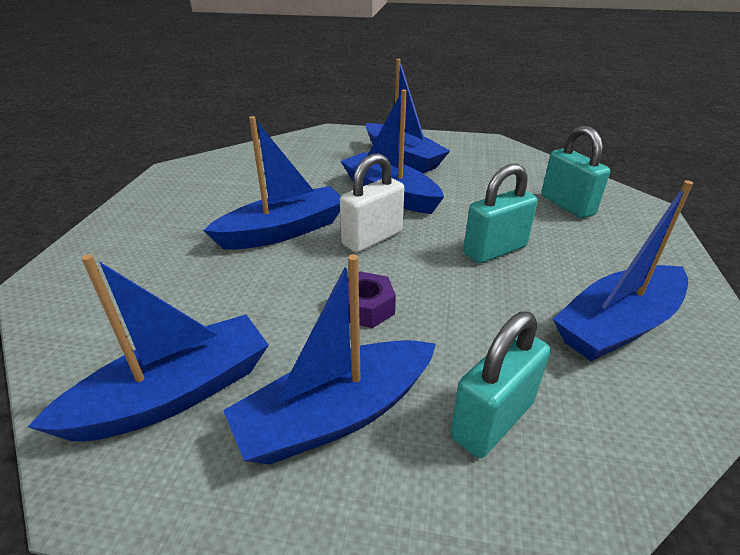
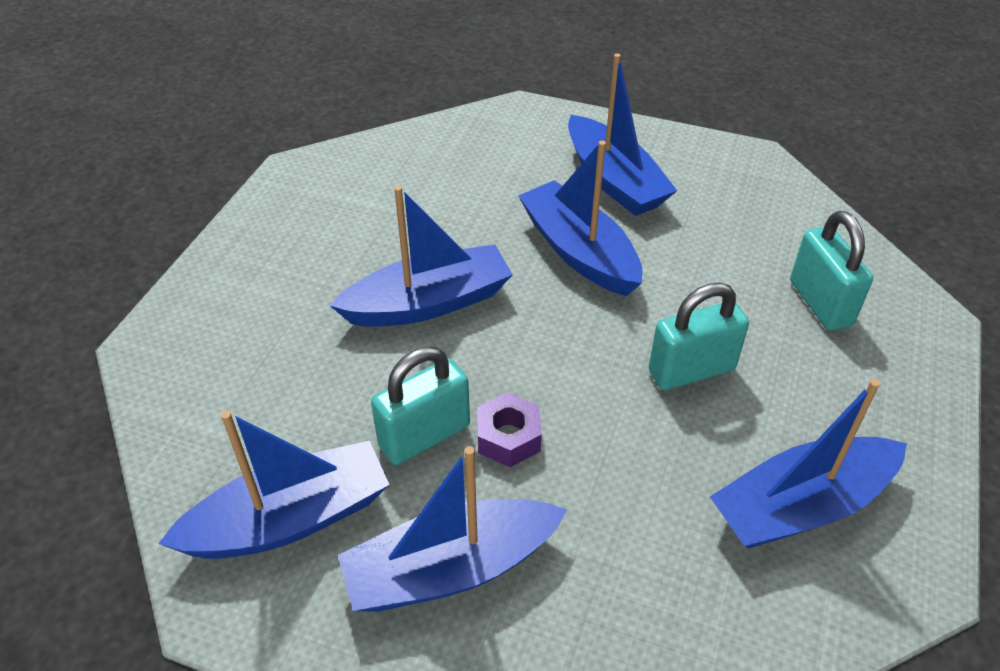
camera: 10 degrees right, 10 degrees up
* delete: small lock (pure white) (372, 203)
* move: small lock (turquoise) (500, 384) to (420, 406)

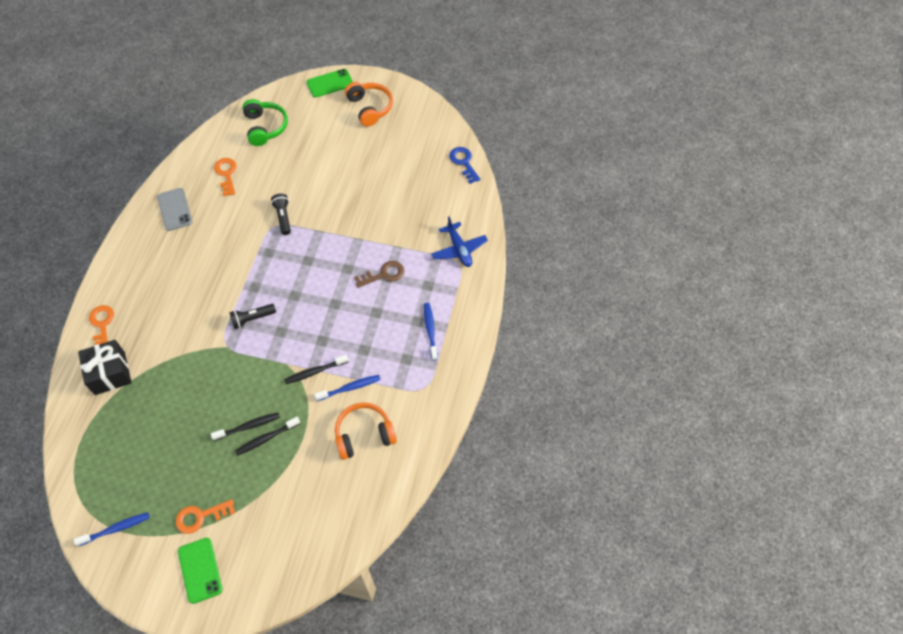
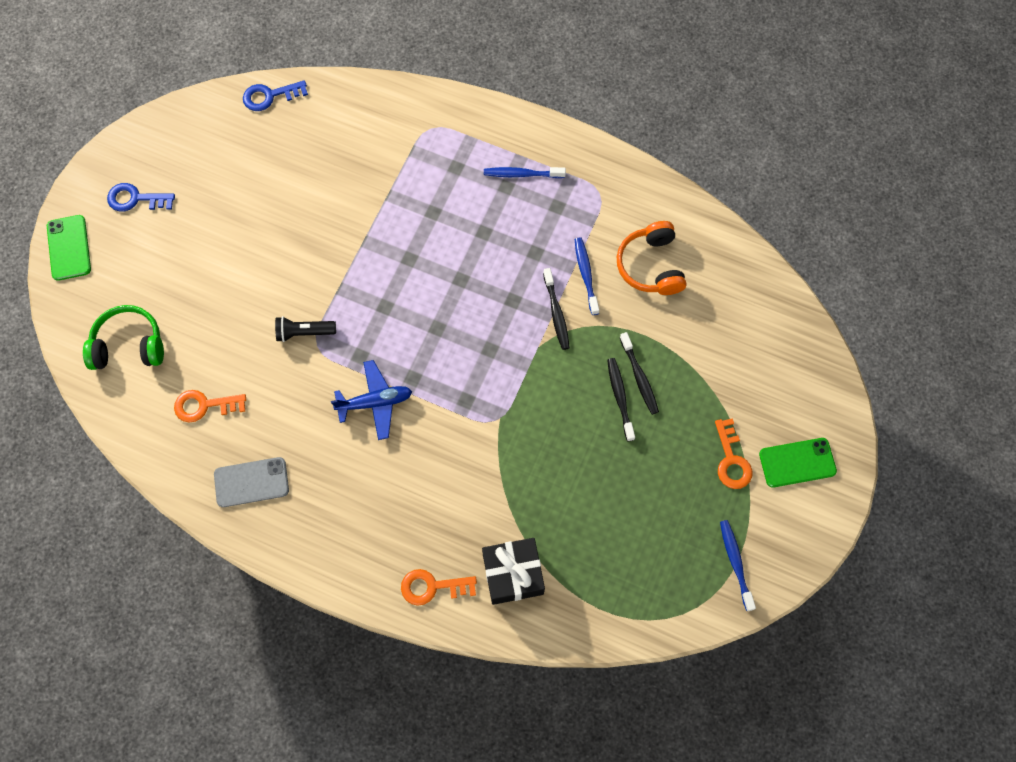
camera: 80 degrees left, 10 degrees up
* replace: headset (orange-coloured) (369, 104) to door key (royal blue) (141, 197)
* move: toy plane (royal blue) (459, 241) to (371, 400)
* delete: door key (russet) (379, 274)
* delete: flashlight (jet-black) (252, 316)

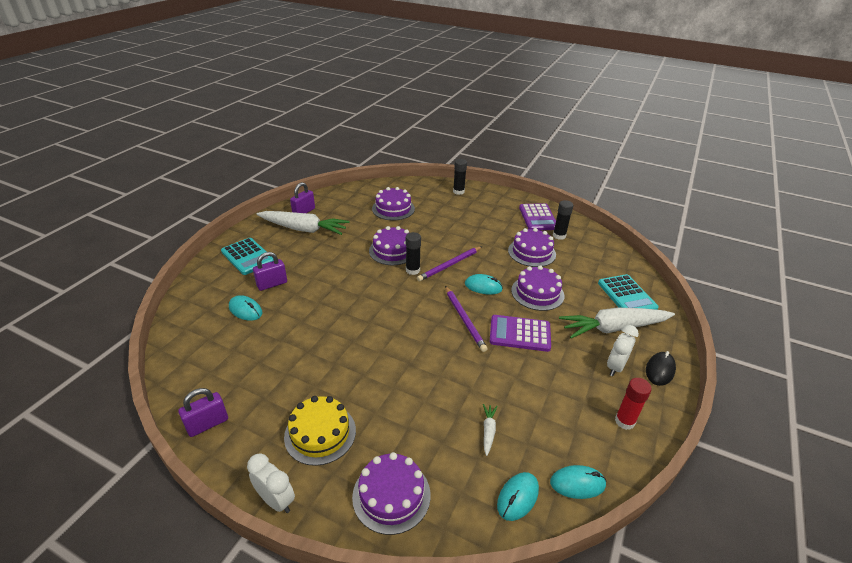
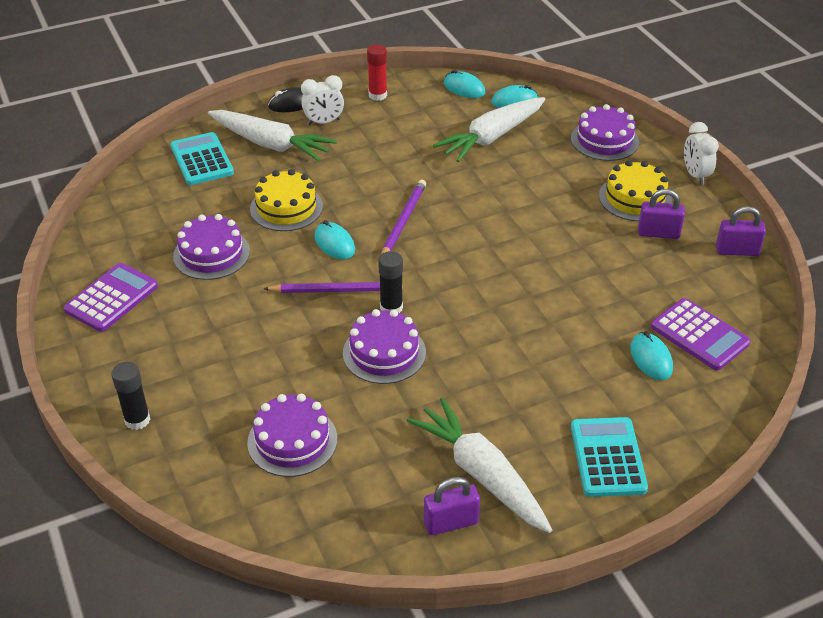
camera: 140 degrees left, 5 degrees up
* delete: glue stick (jet-black) (563, 220)
* move: small lock (purple) (270, 271) to (661, 214)
* recolor: cake (purple) (537, 288) to cake (golden) (286, 200)
* rotate: adding machine (turquoise) (628, 292) = (202, 158) 45 degrees counterclockwise
* move: adding machine (purple) (520, 333) to (701, 334)
* resize: toy carrot (pure white) (490, 430) = (489, 129) x2.43

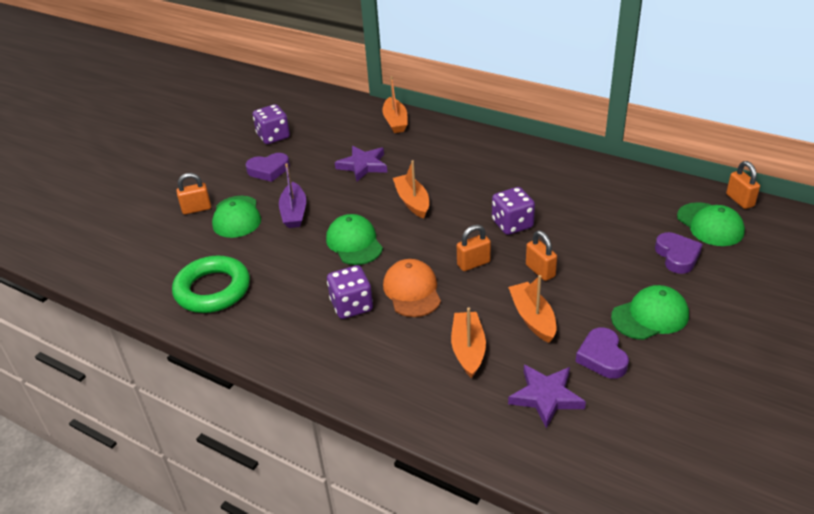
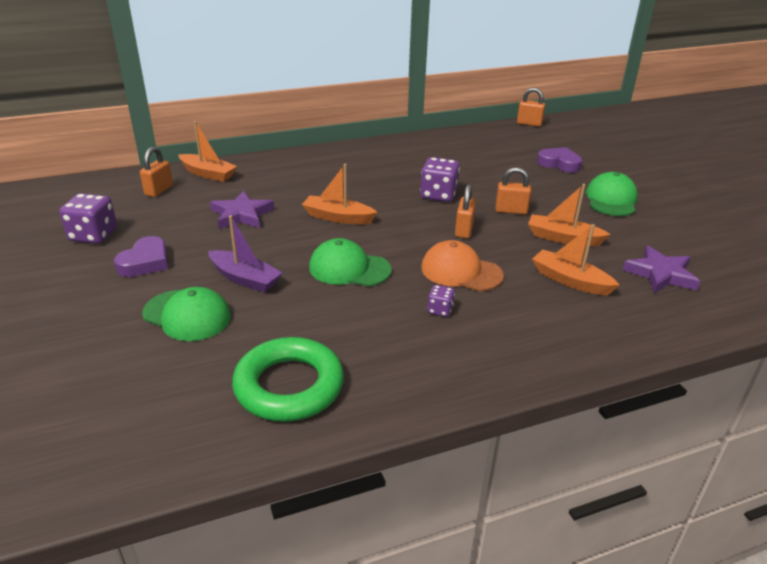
camera: 55 degrees left, 5 degrees down
* move: small lock (orange-coloured) (194, 193) to (156, 172)
* delete: baseball cap (emerald) (711, 224)
* resize: game die (purple) (350, 292) = (441, 301) x0.52
* delete: heart (purple) (602, 353)

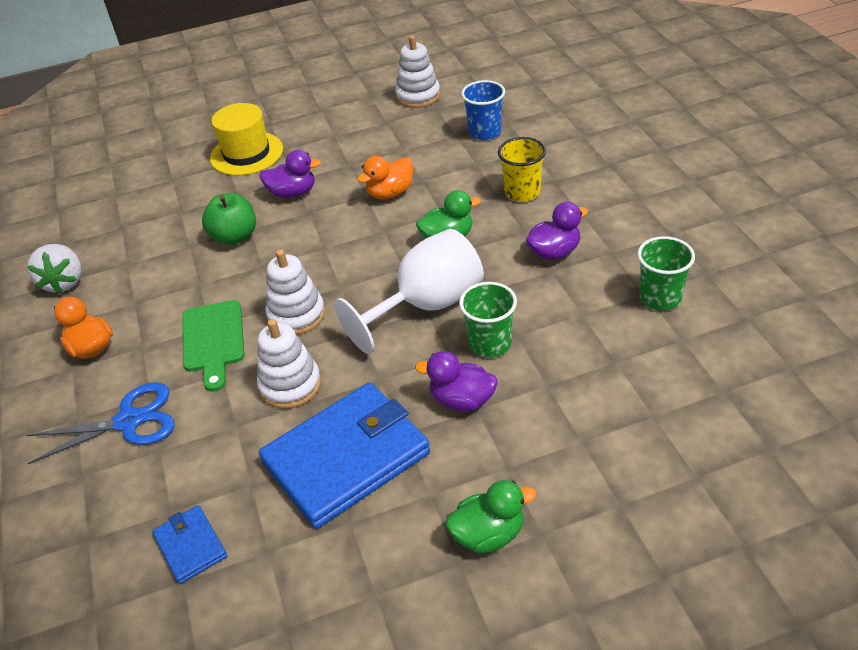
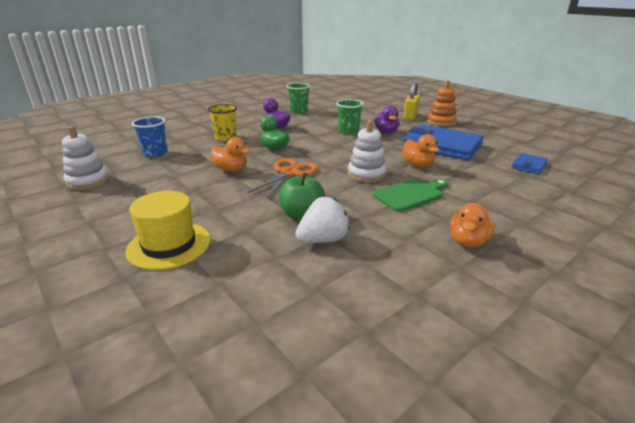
camera: 115 degrees left, 15 degrees down
* delete: toy duck (purple) (290, 174)
* delete: chalice (pure white) (409, 291)
* move: toy strawberry (pure white) (54, 269) to (323, 220)
* replace: stacking toy (pure white) (289, 364) to toy duck (orange-coloured) (420, 150)
* delete: scissors (royal blue) (101, 423)
* replace: toy duck (emerald) (491, 516) to stacking toy (orange-coloured) (442, 103)
* insert: small lock (golden) (412, 101)
* insert: scissors (orange-coloured) (283, 178)

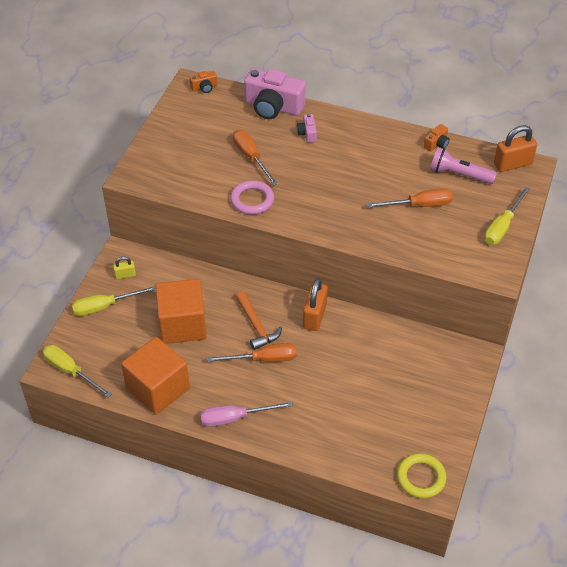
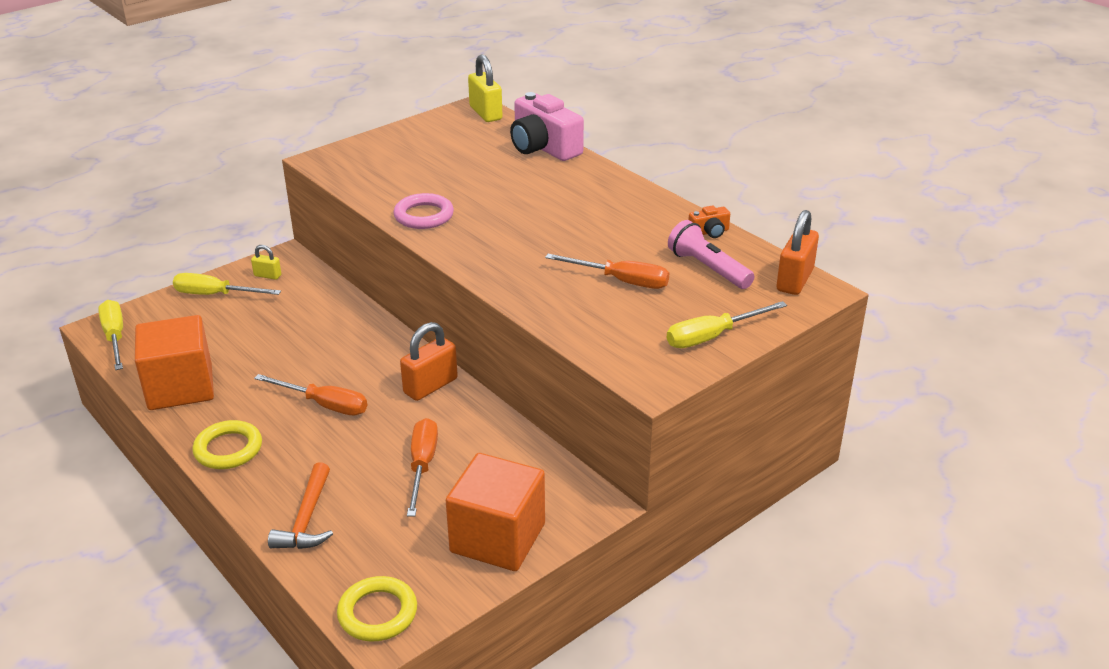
camera: 30 degrees right, 15 degrees down
* replace: compact camera (orange-coloured) (203, 82) to small lock (golden) (485, 88)
* delete: compact camera (rosy) (307, 128)
* rotate: small lock (orange-coloured) (515, 148) = (798, 252) 75 degrees counterclockwise
* move: flat screwdriver (orange-coloured) (255, 157) to (422, 467)
* move: solid cube (orange-coloured) (181, 311) to (495, 512)
* move: carpenter's hammer (orange-coloured) (258, 320) to (300, 505)
* replace: flat screwdriver (rosy) (246, 414) to ring (golden) (227, 444)

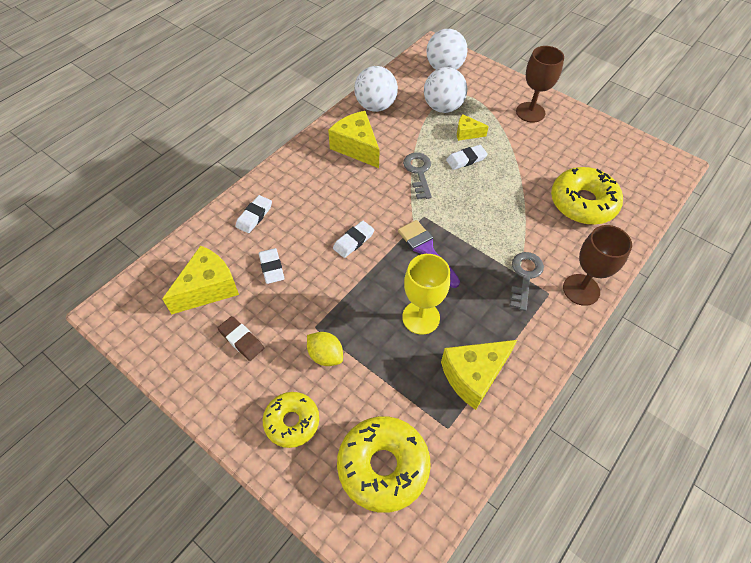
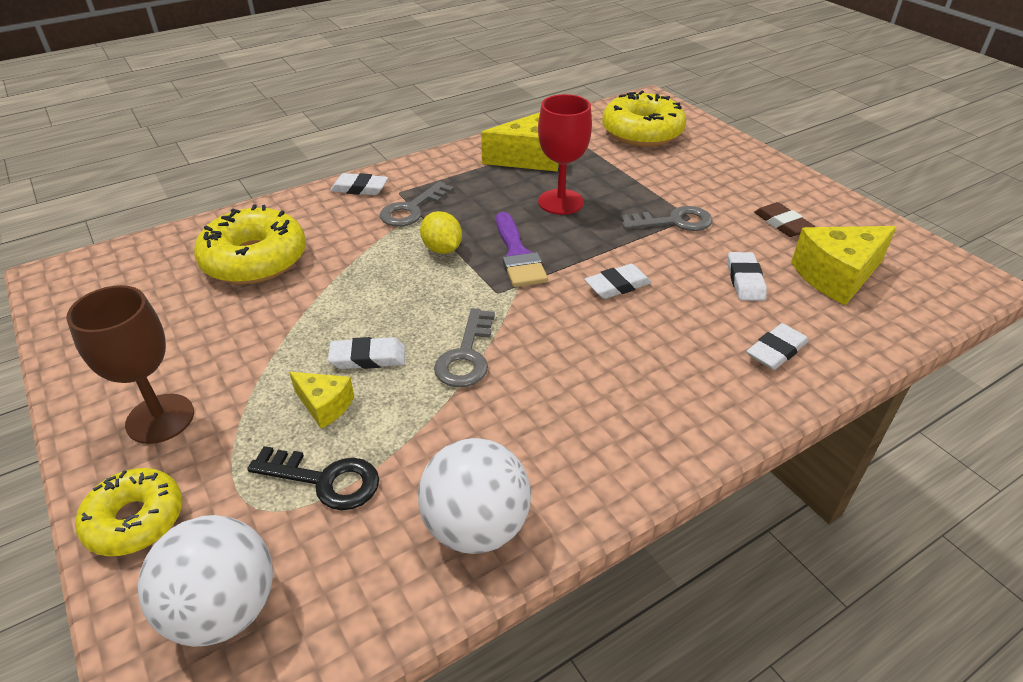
camera: 160 degrees left, 15 degrees down
* replace: ball (pure white) (445, 90) to door key (jet-black) (313, 478)
* delete: cheese wedge (golden) (354, 139)
* replace: chalice (russet) (597, 265) to pencil eraser (pure white) (359, 184)
* recolor: chalice (golden) (426, 294) to chalice (crimson) (565, 154)
* move: toy lemon (golden) (325, 349) to (441, 232)
* move: glazed donut (golden) (291, 420) to (128, 512)
* insert: door key (ash-grey) (666, 218)

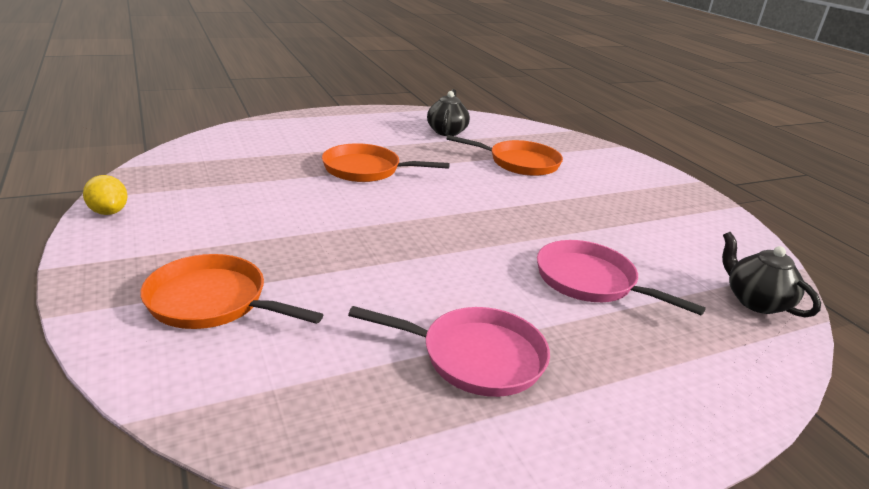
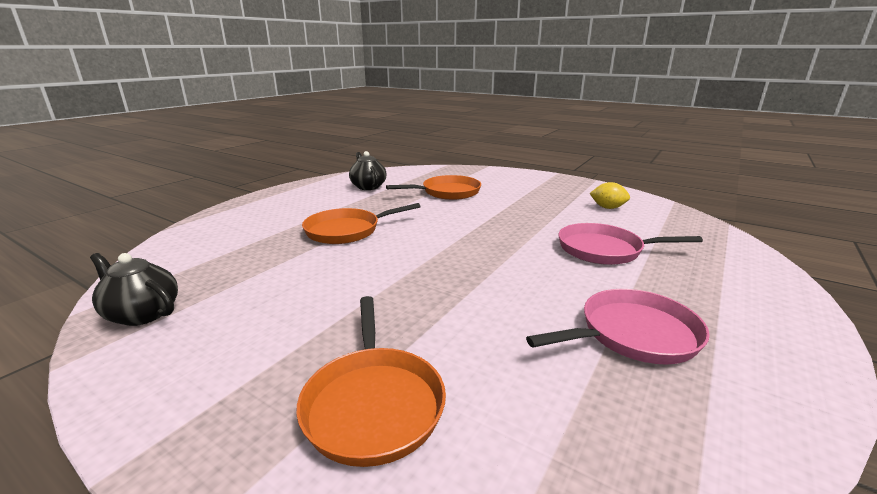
camera: 30 degrees left, 5 degrees down
* move: toy lemon (golden) (105, 195) to (609, 195)
* move: china teapot (jet-black) (771, 274) to (134, 289)
* rotate: pan (orange-coloured) (232, 291) = (371, 381) 90 degrees counterclockwise

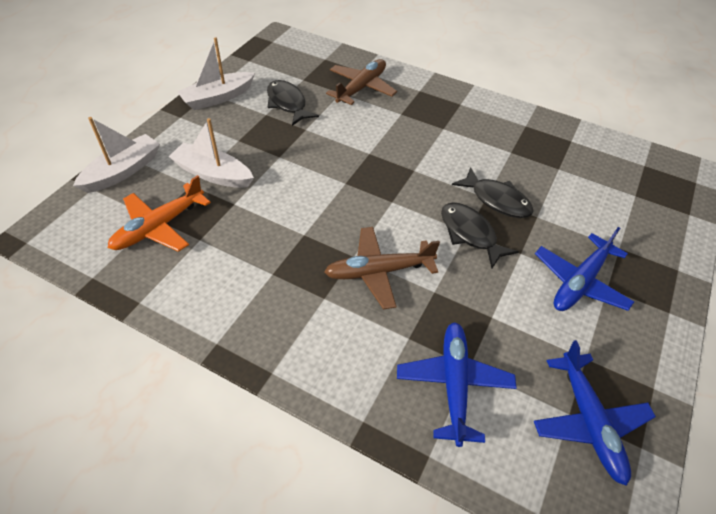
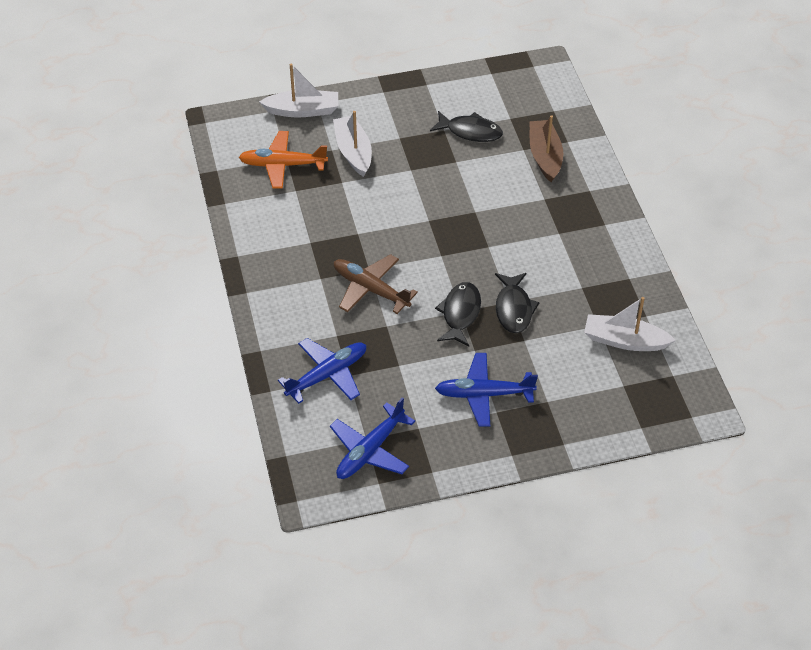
camera: 50 degrees right, 0 degrees up
* move: toy boat (pure white) (216, 73) to (630, 324)
* replace: toy plane (russet) (361, 82) to toy boat (russet) (546, 148)
* rotate: fish figure (jet-black) (293, 103) = (466, 126) 90 degrees clockwise

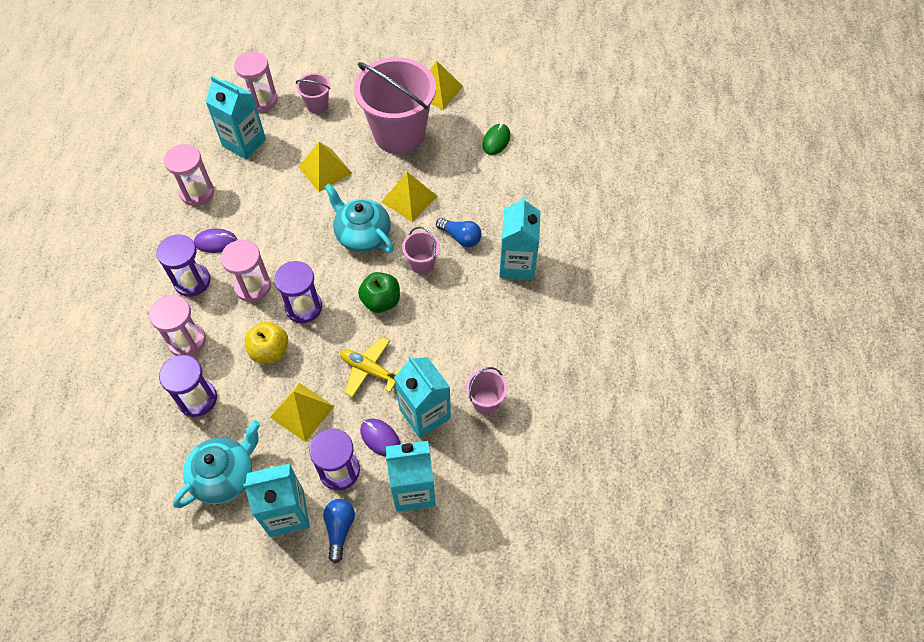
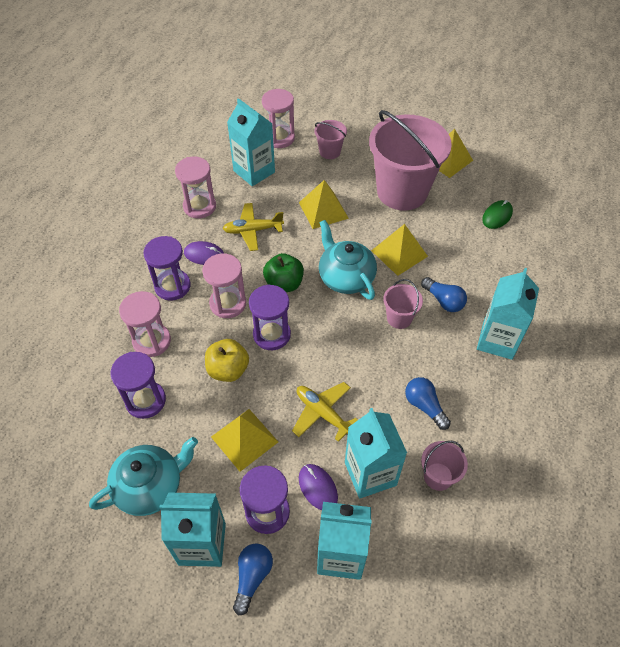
camera: 15 degrees right, 5 degrees down
* move: apple fruit (emerald) (379, 292) to (283, 272)
* insert: toy plane (golden) (253, 227)
* insert: lightbulb (royal blue) (428, 403)

